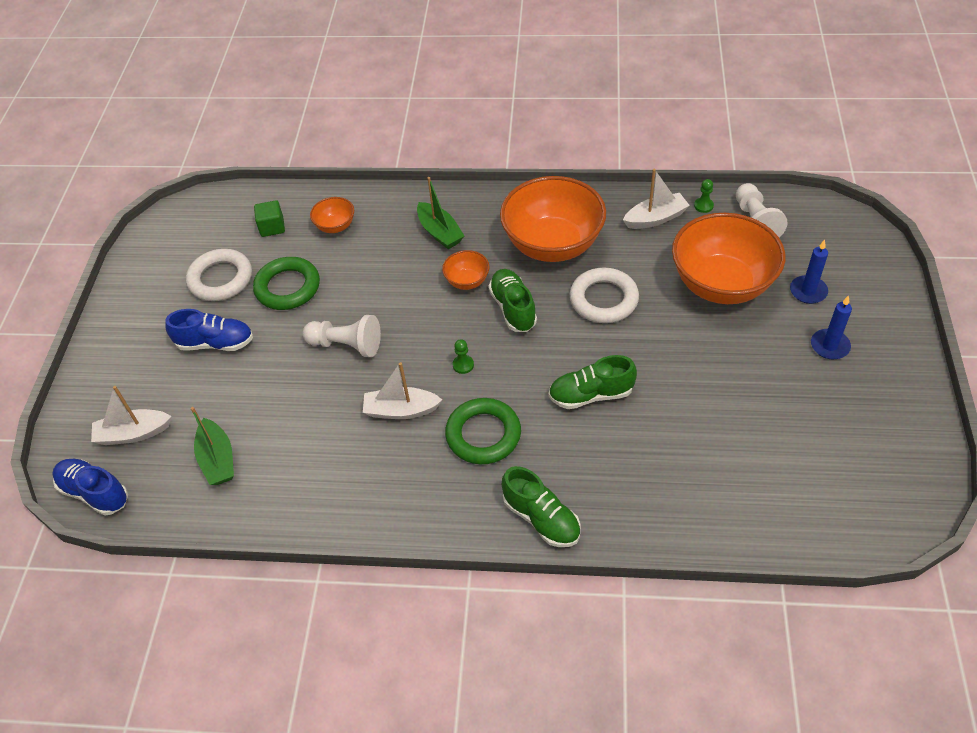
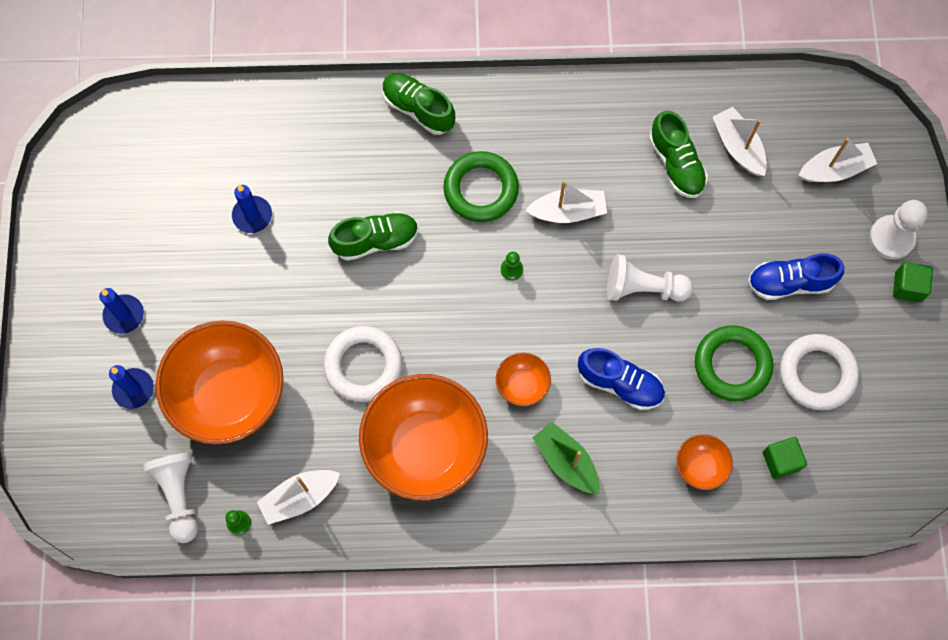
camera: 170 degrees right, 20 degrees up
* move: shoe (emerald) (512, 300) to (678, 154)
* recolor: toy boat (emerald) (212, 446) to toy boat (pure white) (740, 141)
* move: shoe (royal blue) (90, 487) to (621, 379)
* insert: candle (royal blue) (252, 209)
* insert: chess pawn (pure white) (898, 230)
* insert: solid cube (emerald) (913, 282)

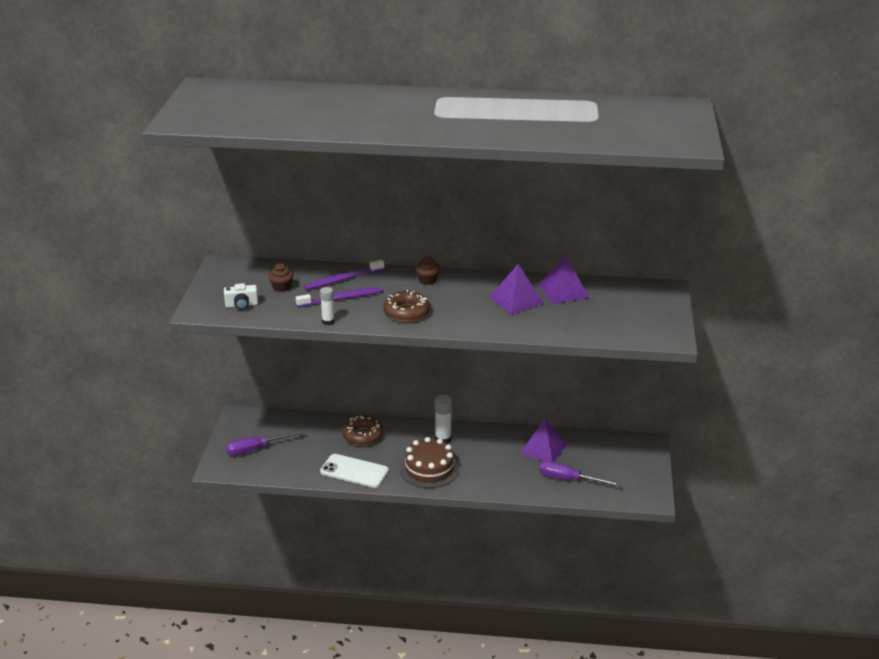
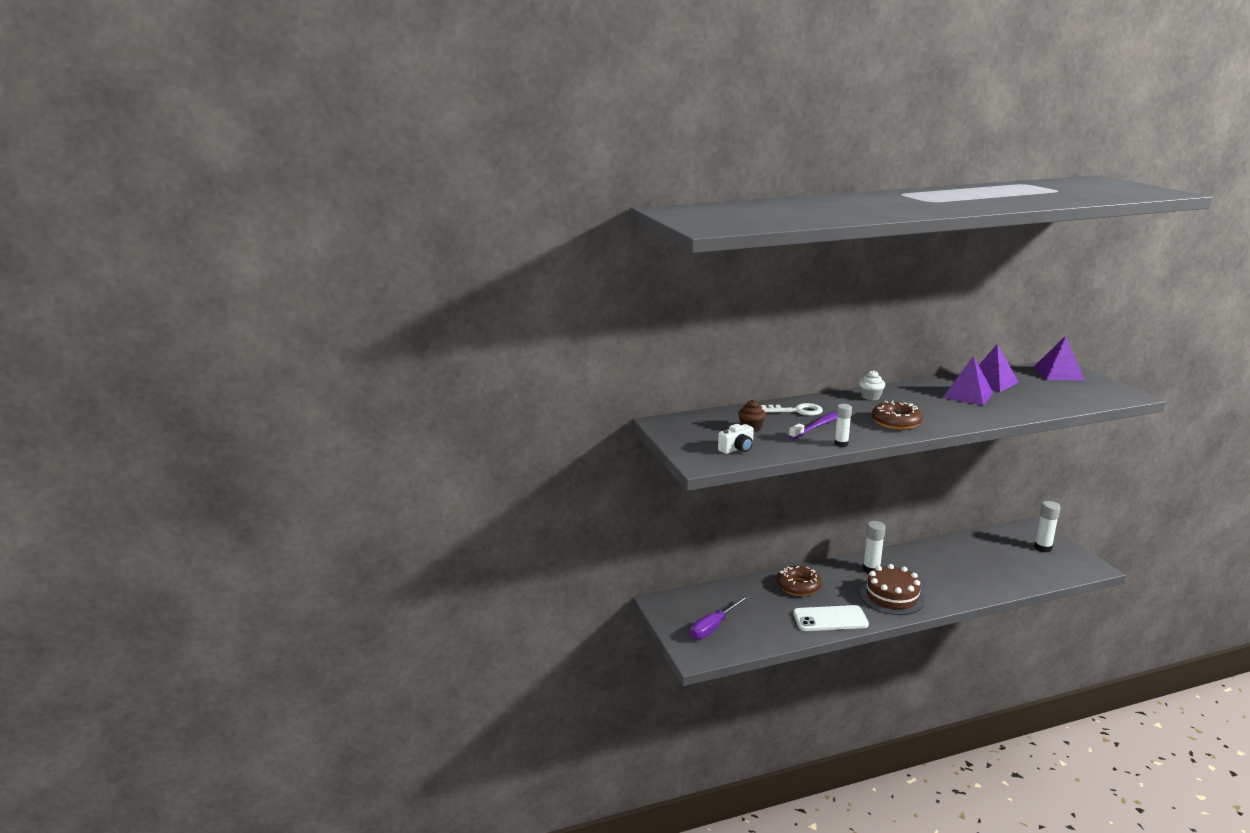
camera: 25 degrees left, 10 degrees down
* recolor: cupcake (russet) (427, 270) to cupcake (pure white) (872, 385)
* replace: dental brush (purple) (344, 275) to door key (pure white) (792, 409)
* move: pyramid shape (purple) (543, 440) to (1059, 358)
* delete: flat screwdriver (purple) (580, 473)
* insert: glue stick (pure white) (1047, 526)

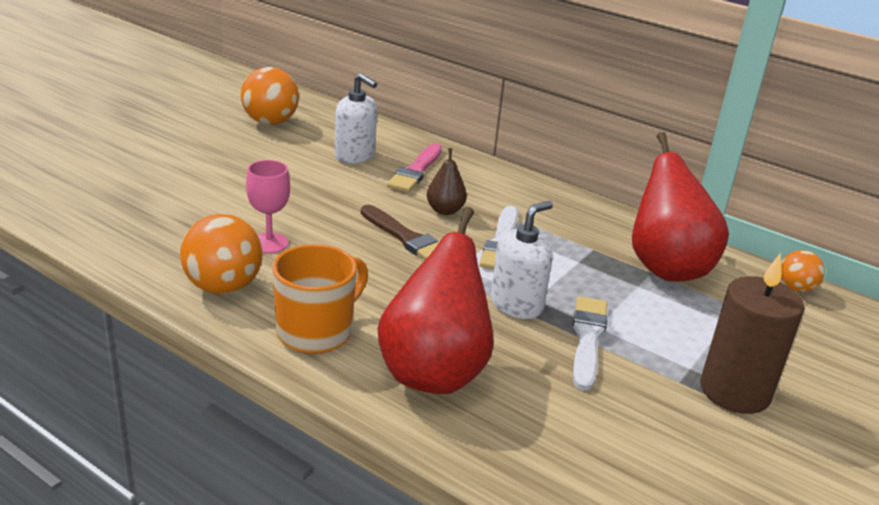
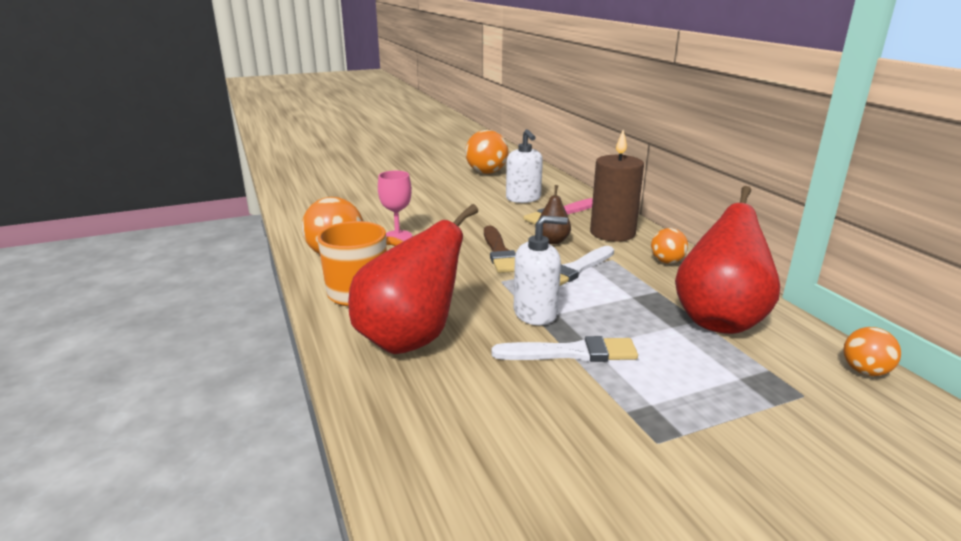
camera: 35 degrees right, 5 degrees down
* move: candle (russet) (752, 333) to (617, 186)
* rotate: paint brush (pure white) (590, 343) = (565, 349) 45 degrees clockwise
* insert: ball (orange-coloured) (669, 246)

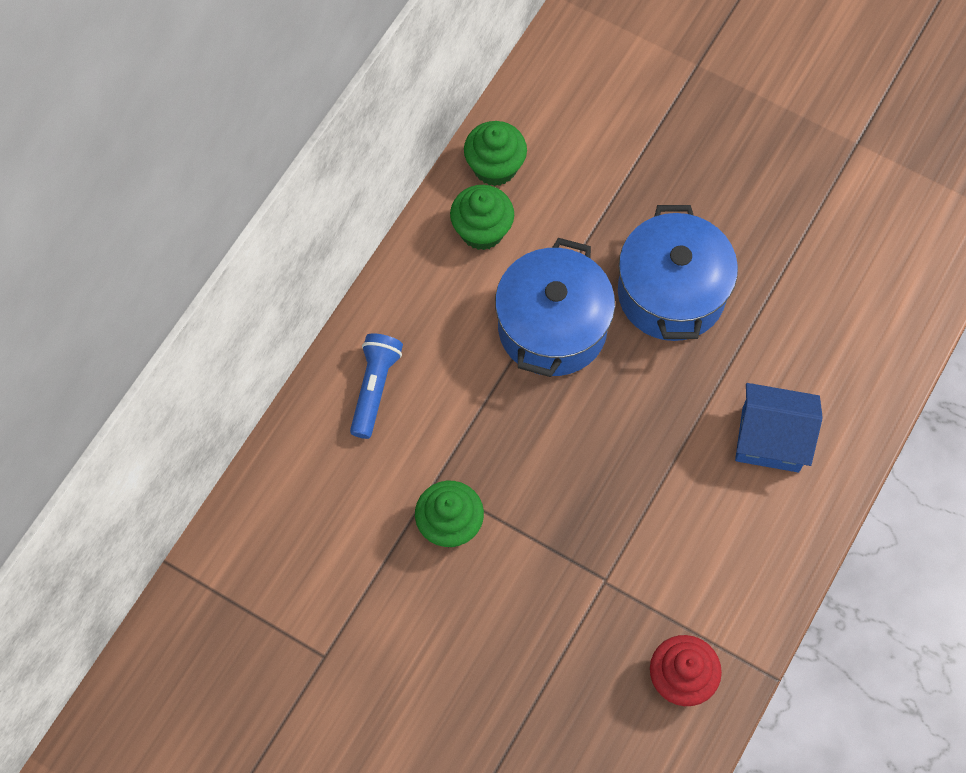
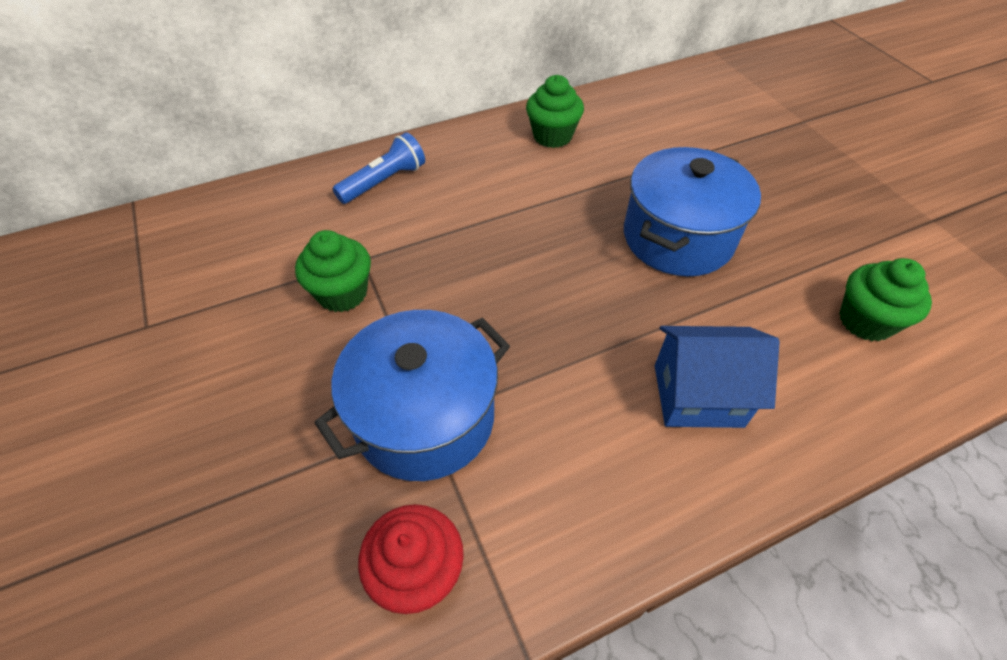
camera: 35 degrees right, 15 degrees down
* move: cupcake (emerald) (495, 153) to (885, 299)
* move: cooking pot (royal blue) (555, 307) to (412, 395)
* rotate: house (royal blue) (779, 427) = (717, 377) 45 degrees counterclockwise

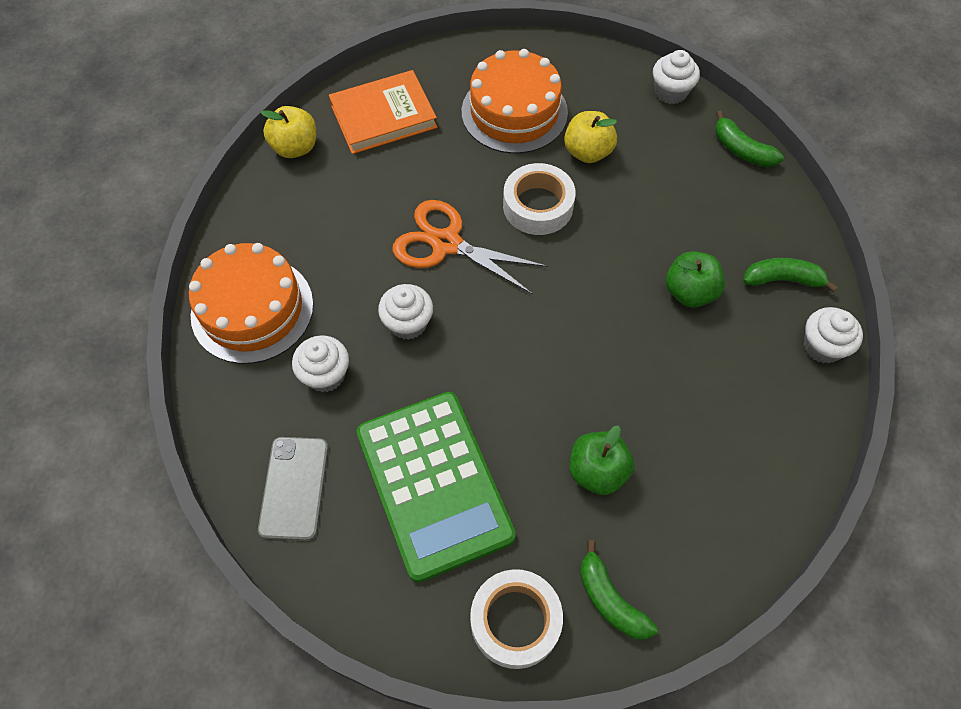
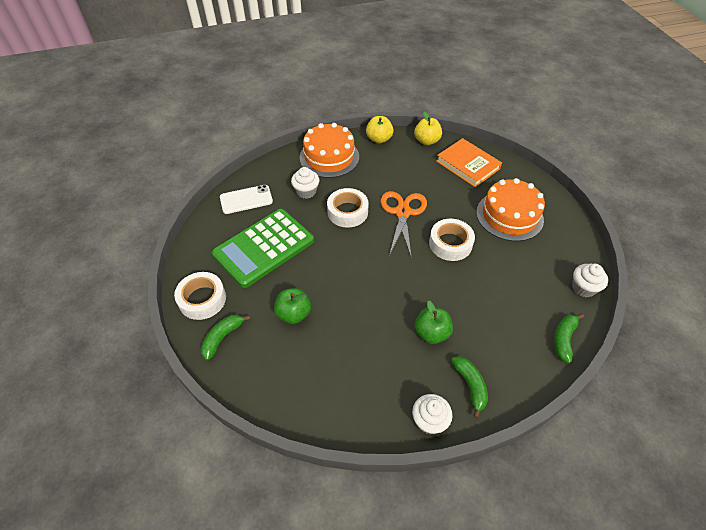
camera: 70 degrees right, 10 degrees down
* move: apple fruit (golden) (590, 137) to (380, 130)
* replace: cupcake (pure white) (405, 312) to sticky tape (pure white) (348, 207)
* recolor: phone (ash-grey) (293, 489) to phone (pure white) (246, 199)

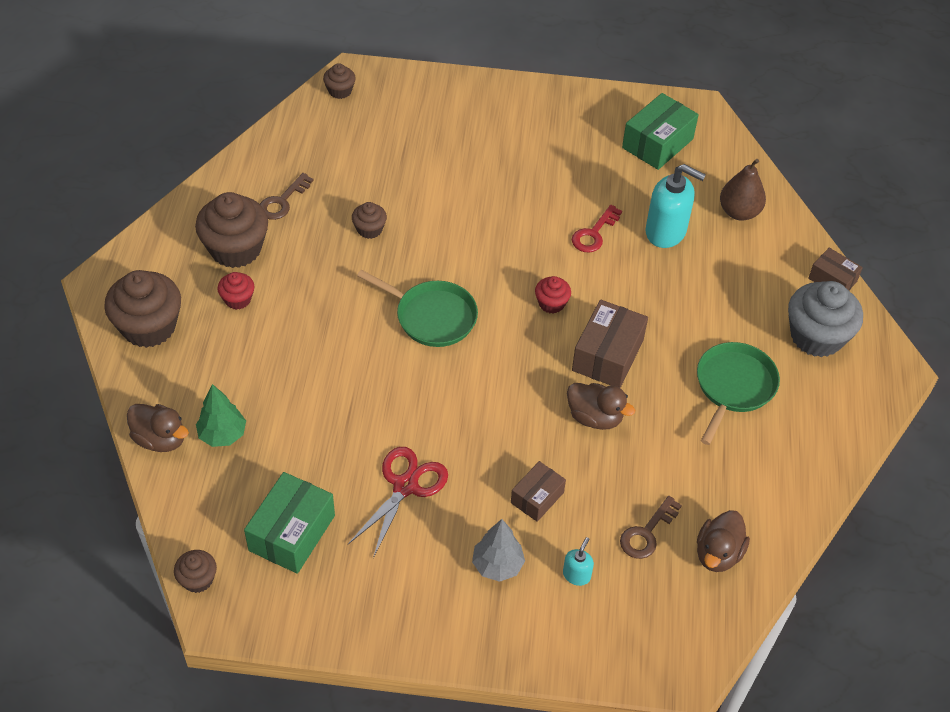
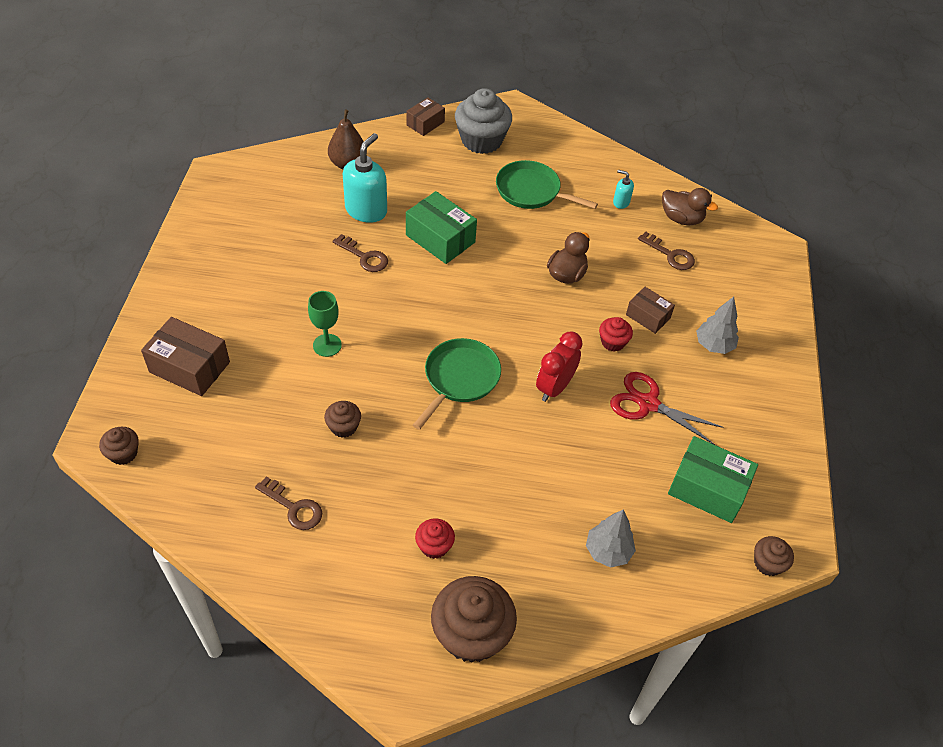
camera: 90 degrees left, 0 degrees up
* move: parcel (emerald) (660, 131) to (441, 227)
* delete: cupcake (russet) (231, 230)
* recolor: door key (crimson) (597, 228) to door key (russet) (360, 253)
* move: cupcake (crimson) (553, 294) to (616, 334)
* move: parcel (russet) (610, 344) to (185, 356)
* recolor: tree (emerald) (221, 415) to tree (ash-grey) (611, 538)
* delete: toy duck (russet) (158, 428)
* move: soap dispenser (turquoise) (578, 561) to (623, 189)
* insert: chalice (emerald) (325, 324)
* insert: alarm clock (crimson) (559, 367)

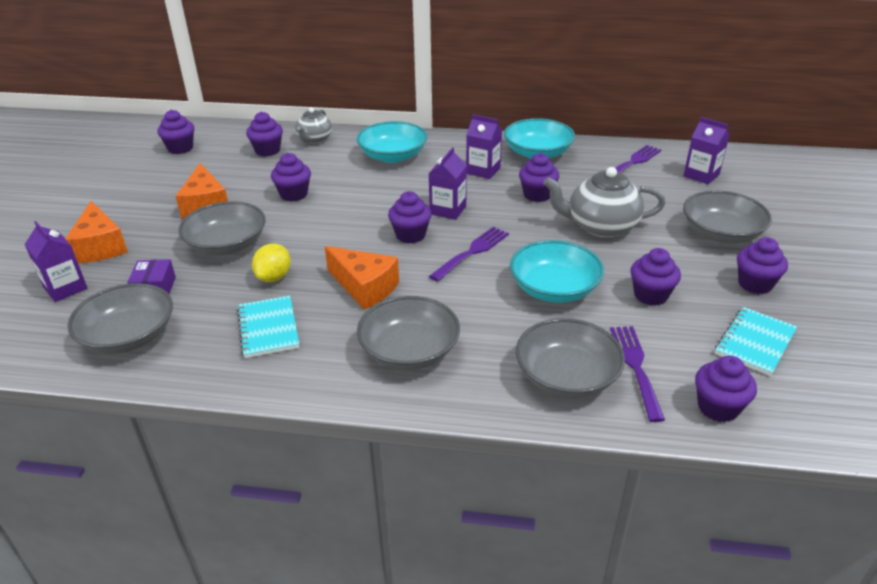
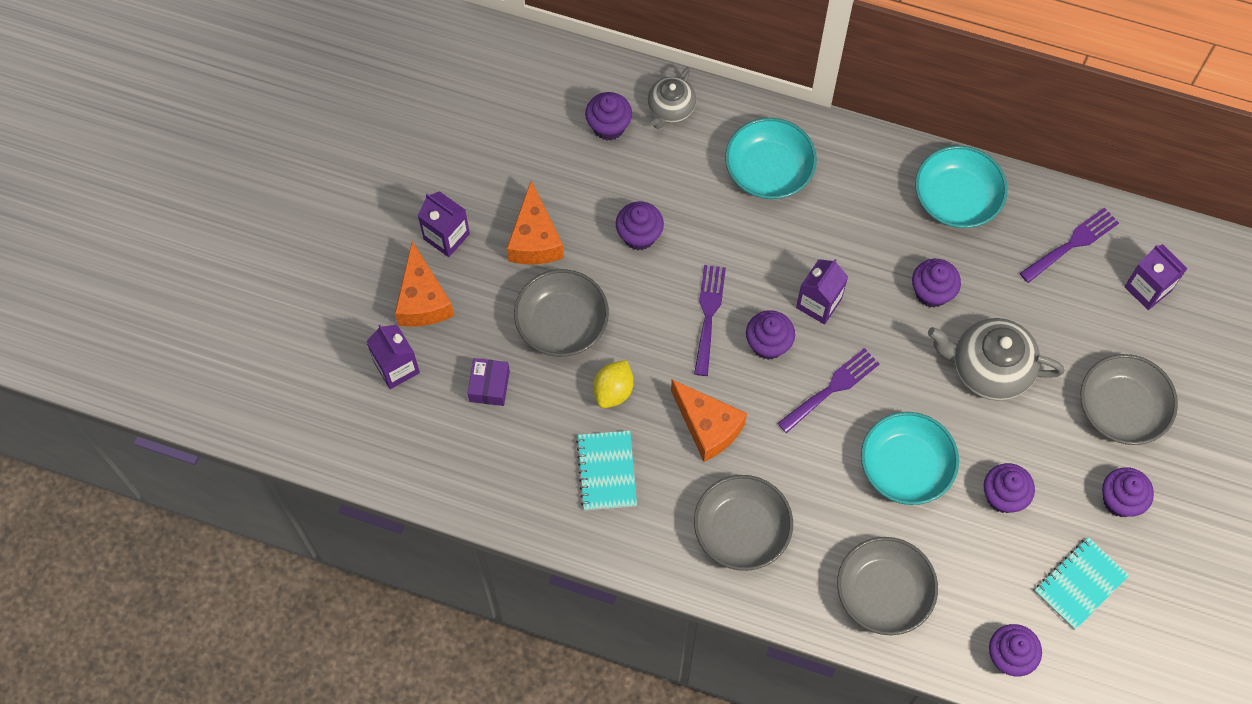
camera: 10 degrees right, 30 degrees up
* delete: cupcake (purple) (175, 132)
* move: carton (purple) (484, 146) to (443, 224)
* delete: bowl (ash-grey) (120, 318)
* move: dinner fork (purple) (637, 374) to (710, 320)

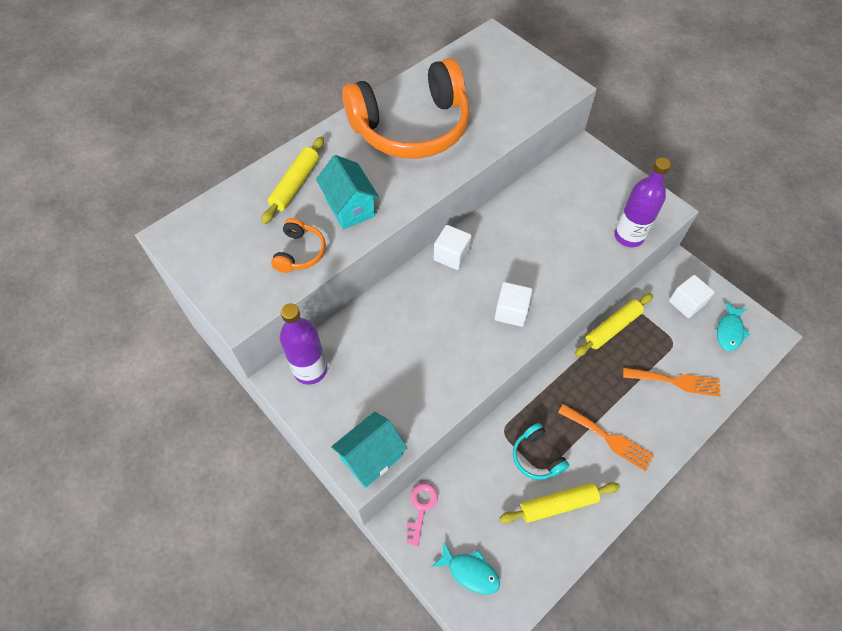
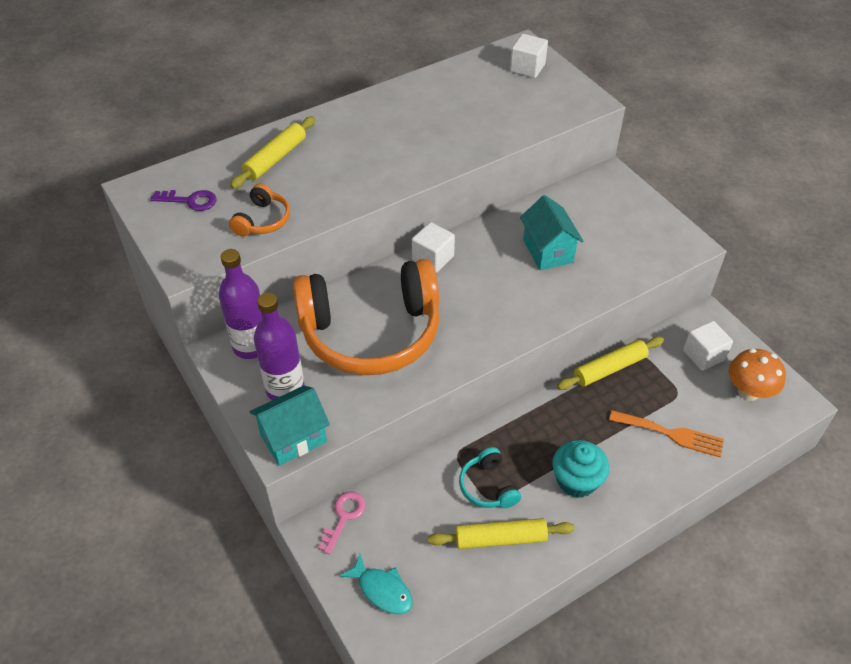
camera: 10 degrees right, 10 degrees down
* move: headset (orange-coloured) (406, 108) to (366, 317)
* move: house (turquoise) (347, 192) to (552, 232)
* move: flask (purple) (642, 202) to (279, 346)
* move: solid cube (pure white) (513, 304) to (529, 56)
* replace: fish figure (turquoise) (733, 326) to mushroom (orange-coloured) (757, 375)
* replace: dinner fork (orange-coloured) (606, 438) to cupcake (turquoise) (580, 469)
* insert: door key (purple) (184, 200)

